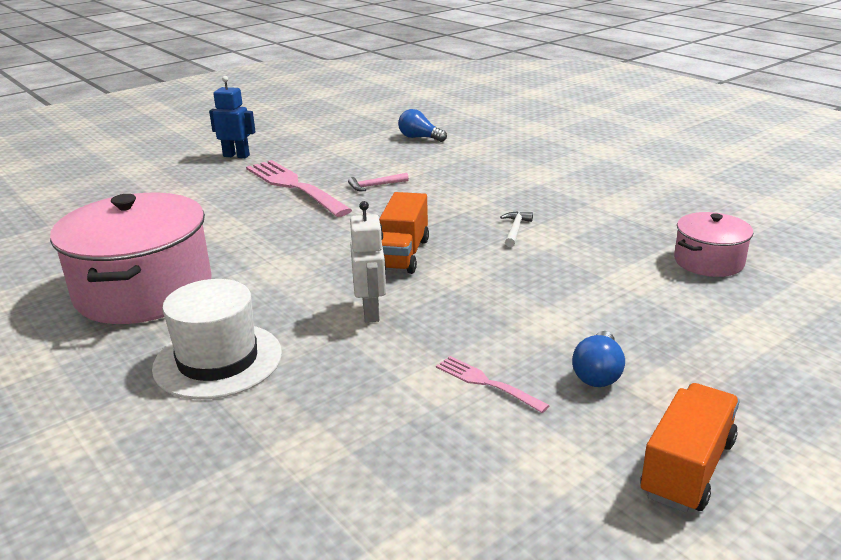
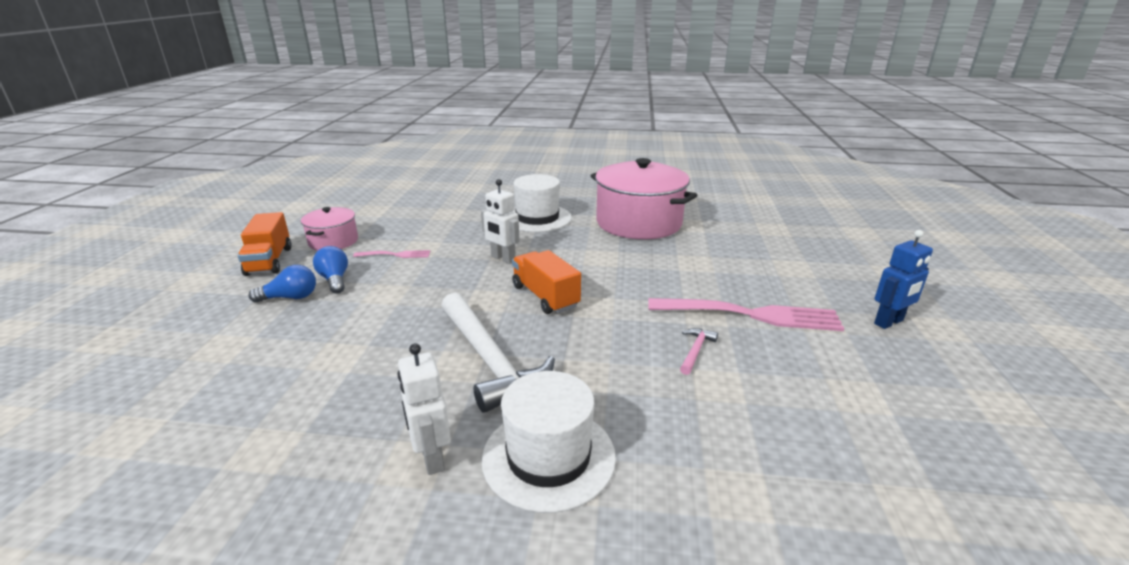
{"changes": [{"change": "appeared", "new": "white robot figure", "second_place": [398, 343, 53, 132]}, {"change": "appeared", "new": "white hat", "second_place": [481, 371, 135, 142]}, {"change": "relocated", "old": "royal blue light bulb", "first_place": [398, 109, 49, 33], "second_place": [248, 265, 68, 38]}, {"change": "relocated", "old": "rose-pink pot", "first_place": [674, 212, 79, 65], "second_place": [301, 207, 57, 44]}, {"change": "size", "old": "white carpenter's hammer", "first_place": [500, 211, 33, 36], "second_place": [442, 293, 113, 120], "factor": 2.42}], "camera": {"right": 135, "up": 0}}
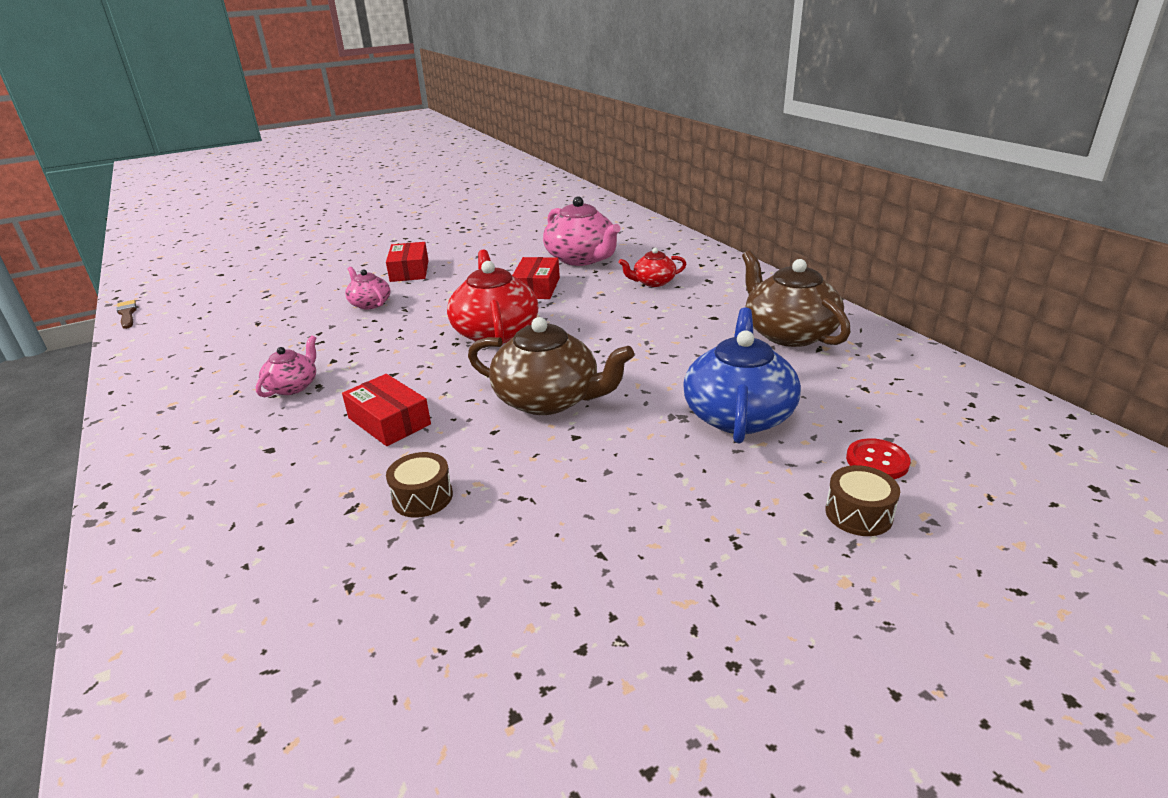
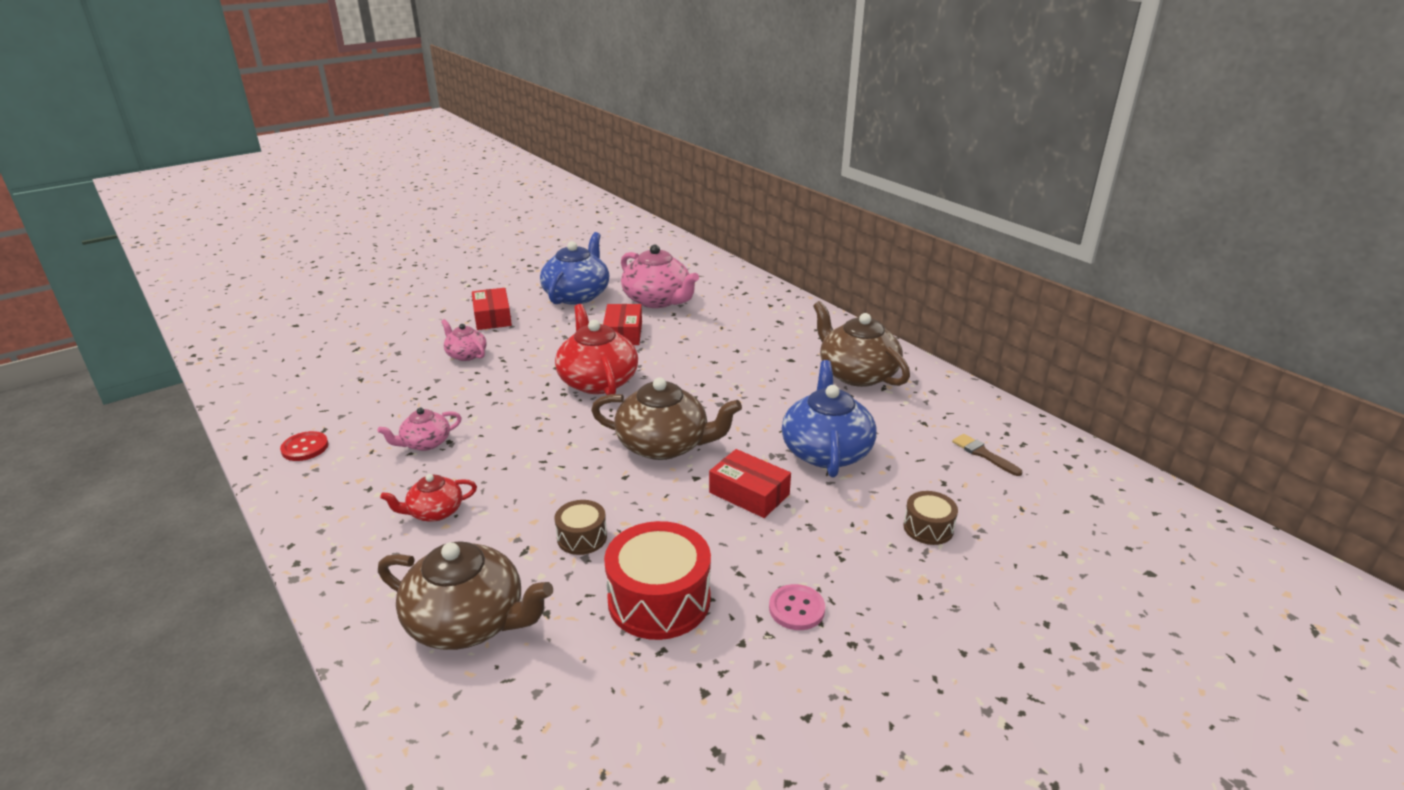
{"changes": [{"change": "appeared", "new": "brown china teapot", "second_place": [378, 541, 175, 109]}, {"change": "appeared", "new": "royal blue china teapot", "second_place": [540, 232, 69, 73]}, {"change": "appeared", "new": "scarlet snare drum", "second_place": [604, 521, 107, 119]}, {"change": "appeared", "new": "rose-pink shirt button", "second_place": [769, 584, 56, 46]}, {"change": "relocated", "old": "brown paint brush", "first_place": [116, 300, 21, 29], "second_place": [952, 434, 70, 42]}, {"change": "relocated", "old": "scarlet parcel", "first_place": [342, 374, 89, 72], "second_place": [709, 449, 82, 69]}, {"change": "relocated", "old": "scarlet china teapot", "first_place": [619, 248, 67, 39], "second_place": [380, 474, 97, 48]}, {"change": "relocated", "old": "scarlet shirt button", "first_place": [846, 438, 65, 41], "second_place": [280, 431, 49, 30]}, {"change": "spun", "old": "rose-pink china teapot", "first_place": [256, 335, 60, 62], "second_place": [378, 408, 84, 43], "degrees": -135}], "camera": {"right": -10, "up": 0}}
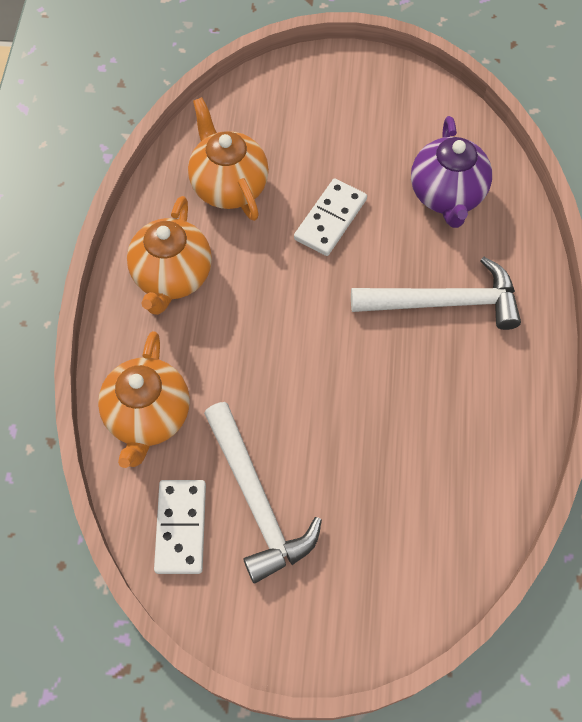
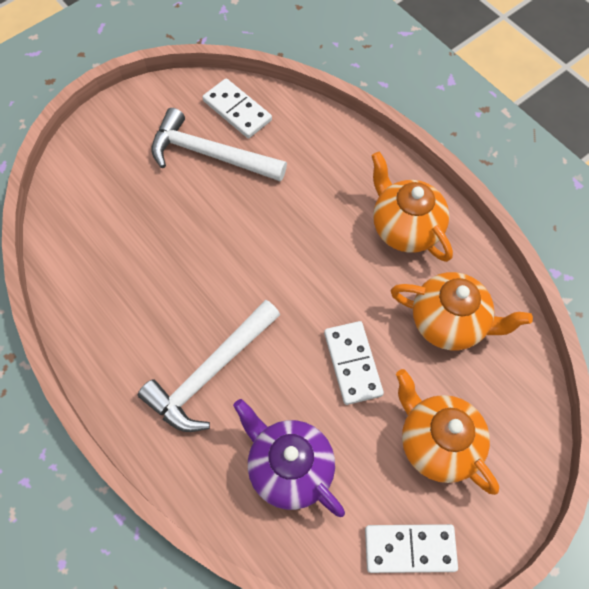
{"changes": [{"change": "appeared", "new": "white domino piece", "second_place": [365, 524, 93, 49]}, {"change": "relocated", "old": "bright orange china teapot", "first_place": [98, 331, 92, 137], "second_place": [396, 369, 103, 126]}], "camera": {"right": 135, "up": 0}}
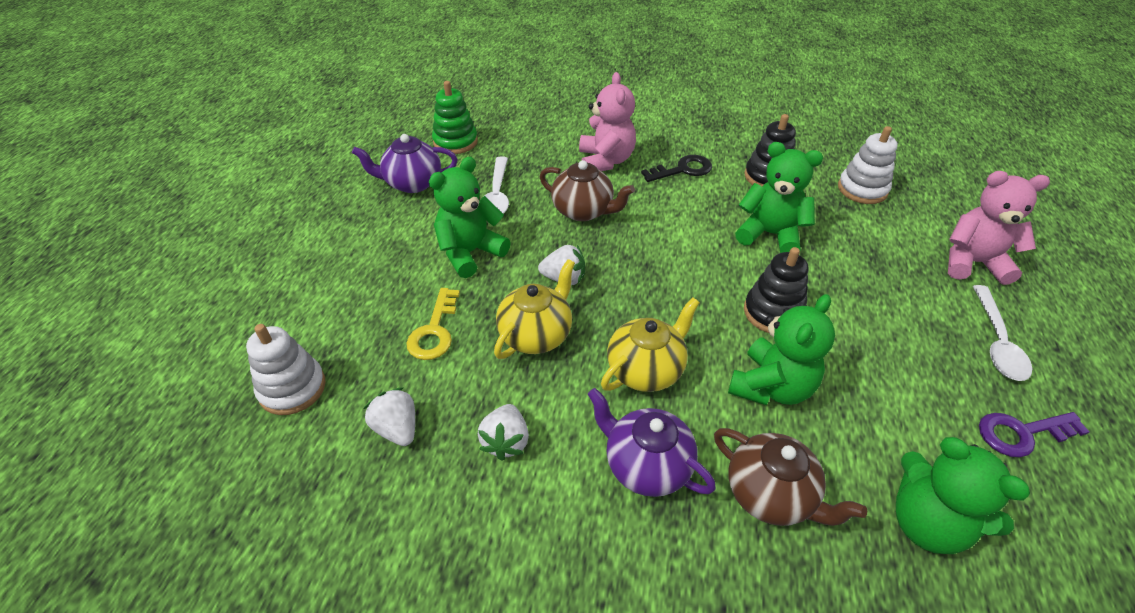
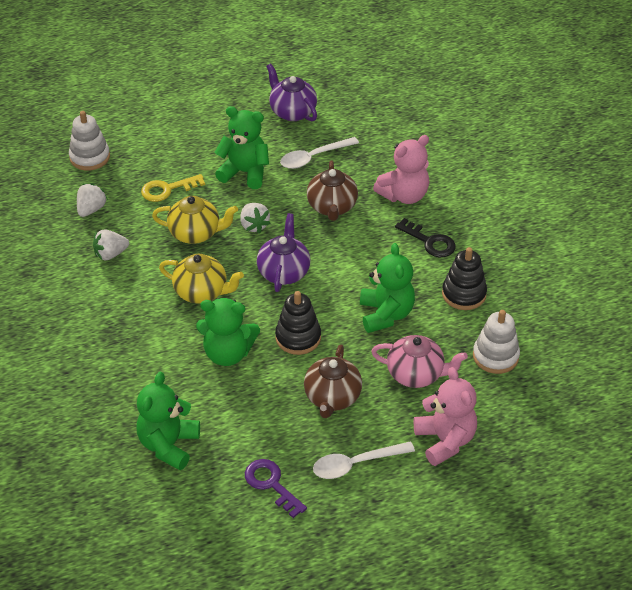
{"changes": [{"change": "missing", "old": "emerald stacking toy", "first_place": [432, 81, 46, 73]}, {"change": "appeared", "new": "rose-pink china teapot", "second_place": [371, 335, 97, 53]}, {"change": "relocated", "old": "violet china teapot", "first_place": [588, 388, 128, 109], "second_place": [257, 213, 53, 79]}, {"change": "relocated", "old": "brown china teapot", "first_place": [714, 428, 153, 98], "second_place": [304, 345, 58, 73]}], "camera": {"right": 60, "up": 0}}
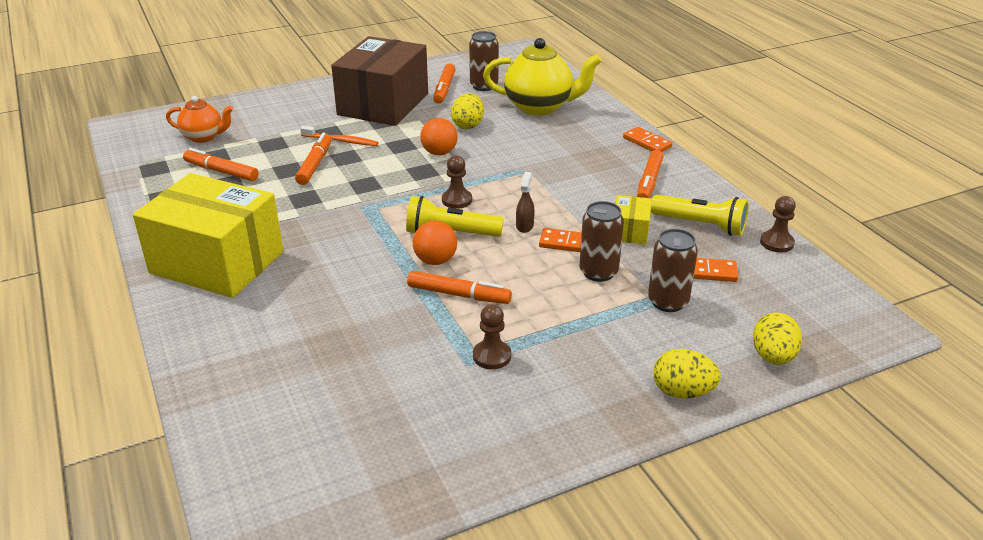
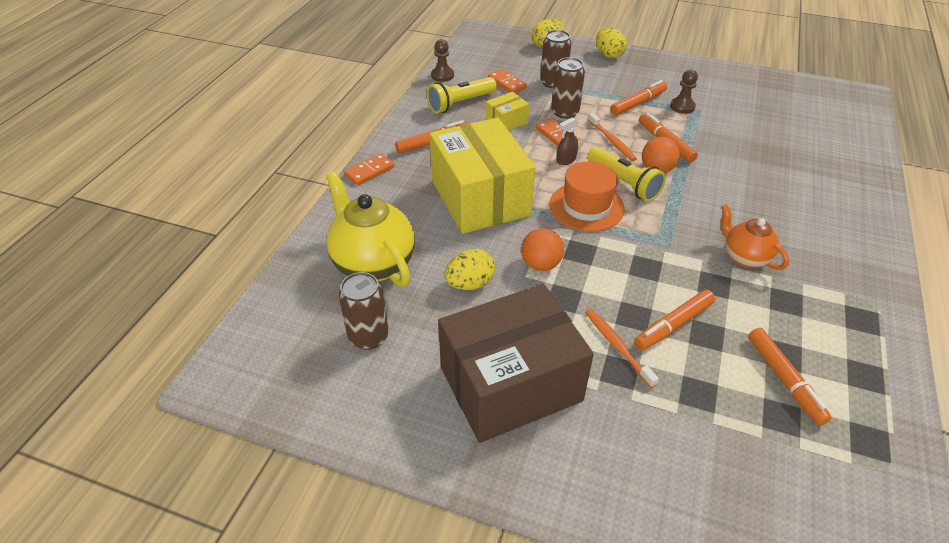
{"changes": [{"change": "appeared", "new": "bright orange toothbrush", "second_place": [588, 113, 49, 48]}, {"change": "relocated", "old": "bright yellow parcel", "first_place": [133, 173, 150, 125], "second_place": [430, 118, 105, 116]}, {"change": "relocated", "old": "bright orange china teapot", "first_place": [166, 96, 67, 47], "second_place": [721, 204, 68, 66]}, {"change": "relocated", "old": "bright orange felt pen", "first_place": [433, 63, 23, 41], "second_place": [610, 80, 57, 35]}, {"change": "exchanged", "old": "brown chess pawn", "new": "bright orange hat", "first_place": [442, 155, 30, 54], "second_place": [549, 161, 76, 71]}, {"change": "spun", "old": "bright orange domino piece", "first_place": [623, 127, 49, 25], "second_place": [344, 153, 51, 32], "degrees": 45}, {"change": "spun", "old": "bright yellow torch", "first_place": [651, 195, 97, 41], "second_place": [427, 77, 70, 36], "degrees": -105}], "camera": {"right": -135, "up": 10}}
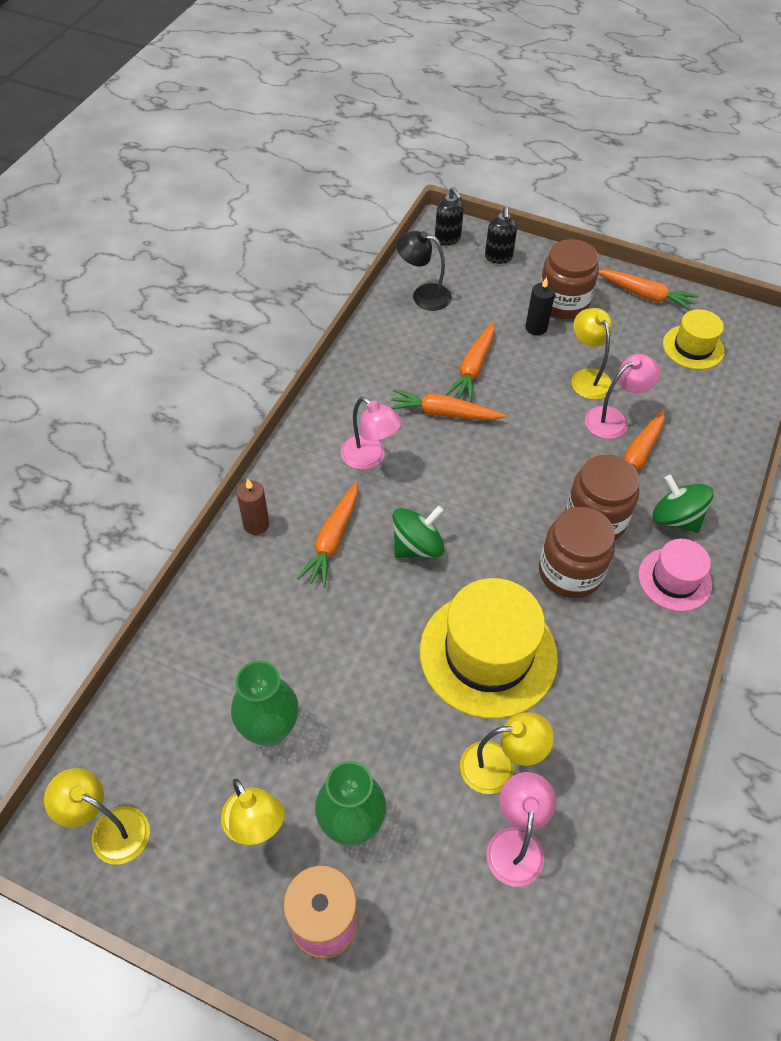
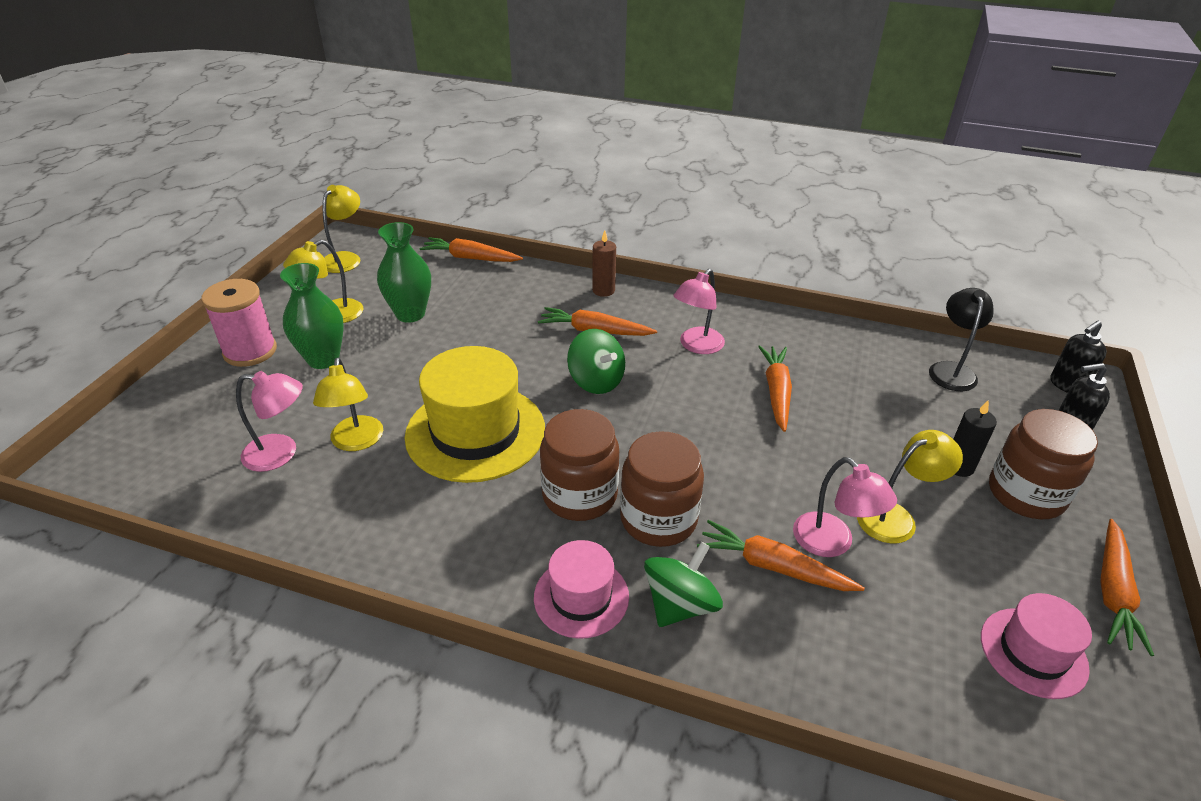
{"changes": [{"change": "relocated", "old": "bright orange root vegetable", "first_place": [446, 322, 49, 80], "second_place": [419, 237, 104, 25]}, {"change": "colour", "old": "bright yellow hat", "new": "rose-pink hat", "first_place": [663, 309, 62, 61], "second_place": [981, 593, 111, 106]}], "camera": {"right": 85, "up": -15}}
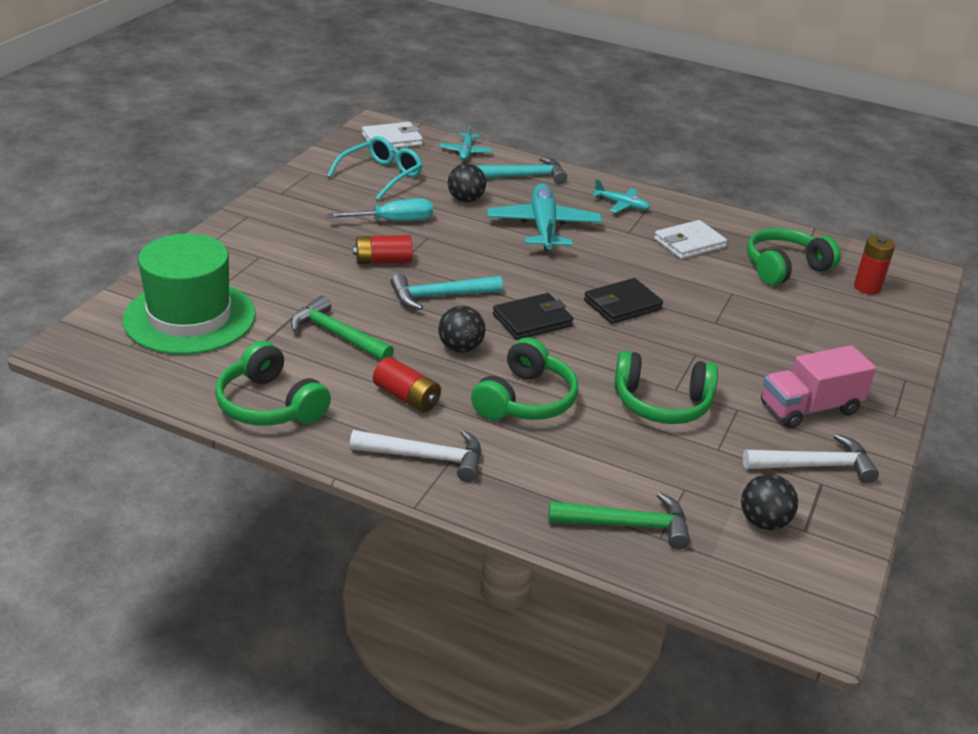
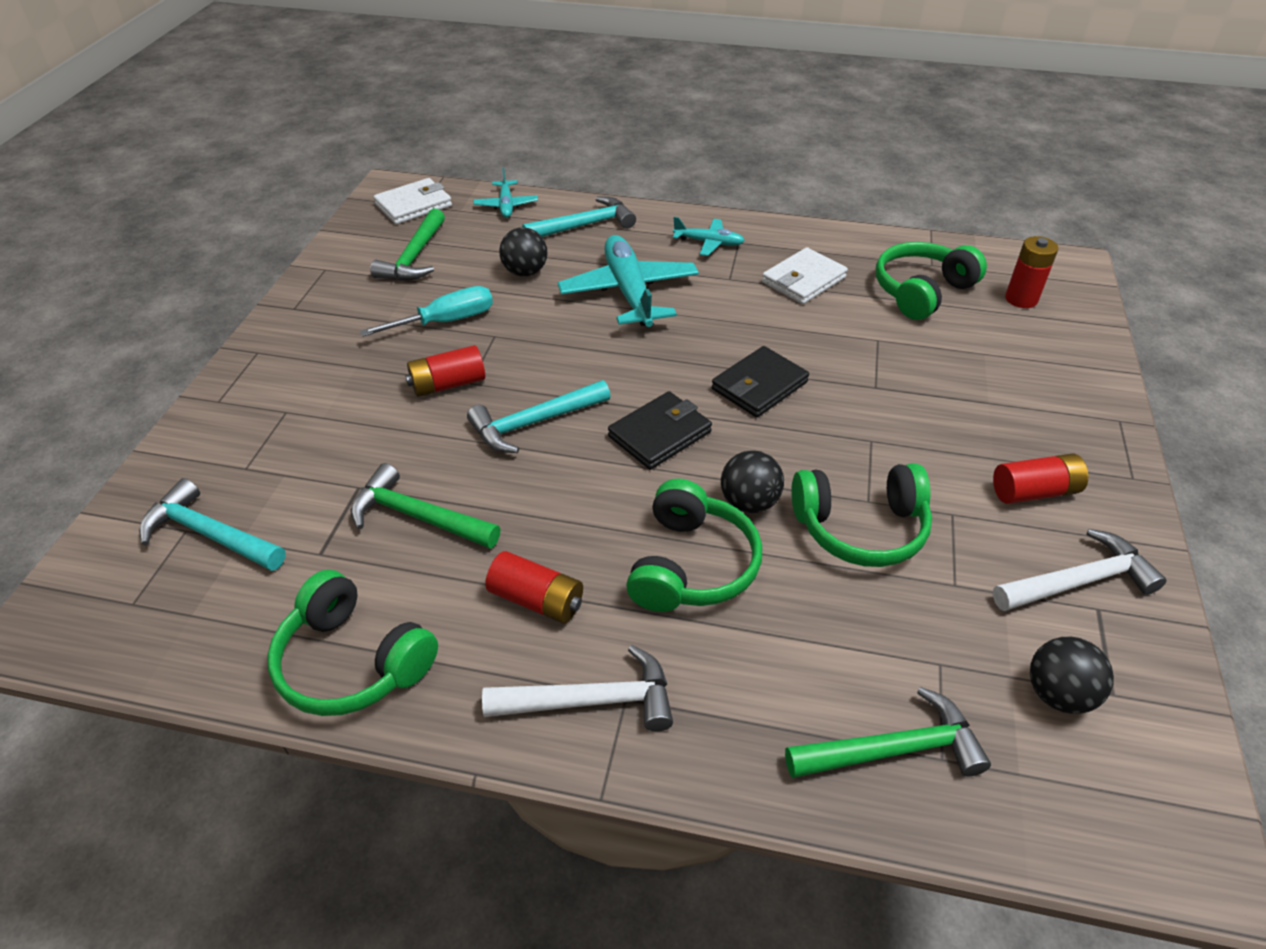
{"changes": [{"change": "relocated", "old": "jet-black play ball", "first_place": [438, 306, 47, 47], "second_place": [721, 450, 63, 63]}, {"change": "exchanged", "old": "emerald hat", "new": "turquoise carpenter's hammer", "first_place": [122, 233, 134, 122], "second_place": [139, 478, 147, 93]}, {"change": "exchanged", "old": "turquoise spectacles", "new": "emerald carpenter's hammer", "first_place": [327, 136, 95, 64], "second_place": [370, 208, 75, 73]}, {"change": "exchanged", "old": "rose-pink lorry", "new": "scarlet battery", "first_place": [761, 345, 115, 84], "second_place": [993, 454, 95, 50]}], "camera": {"right": -10, "up": 10}}
